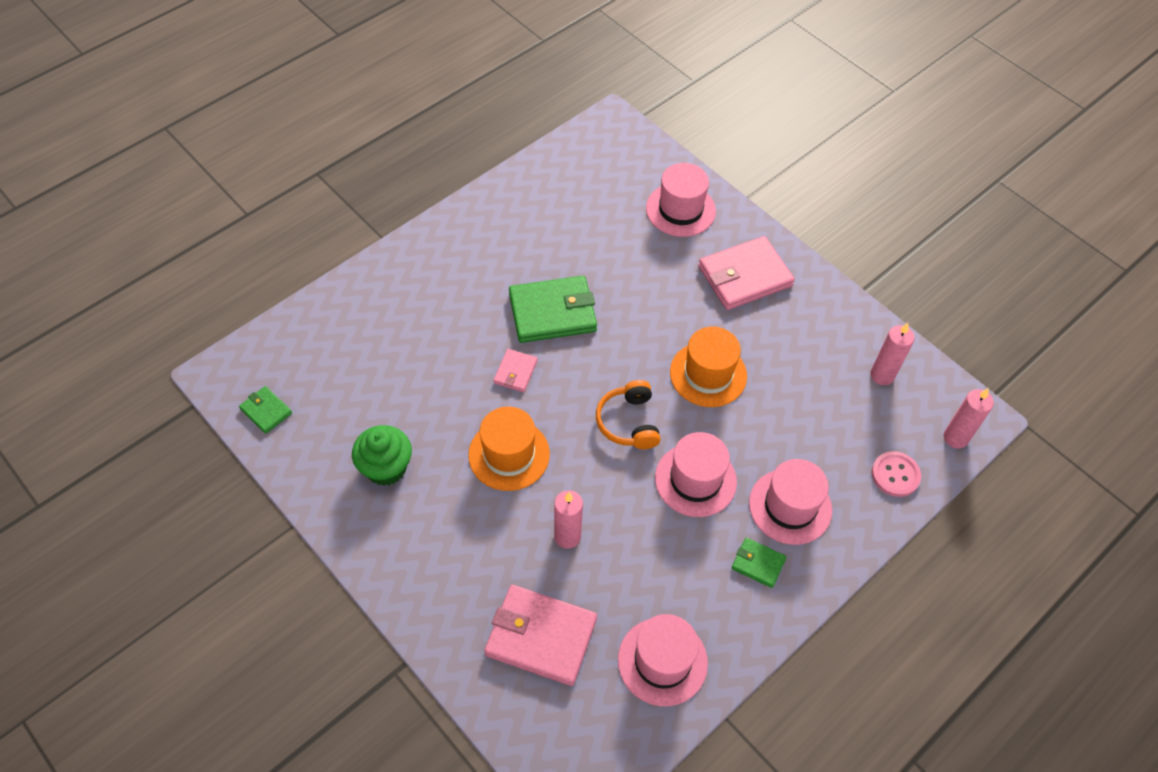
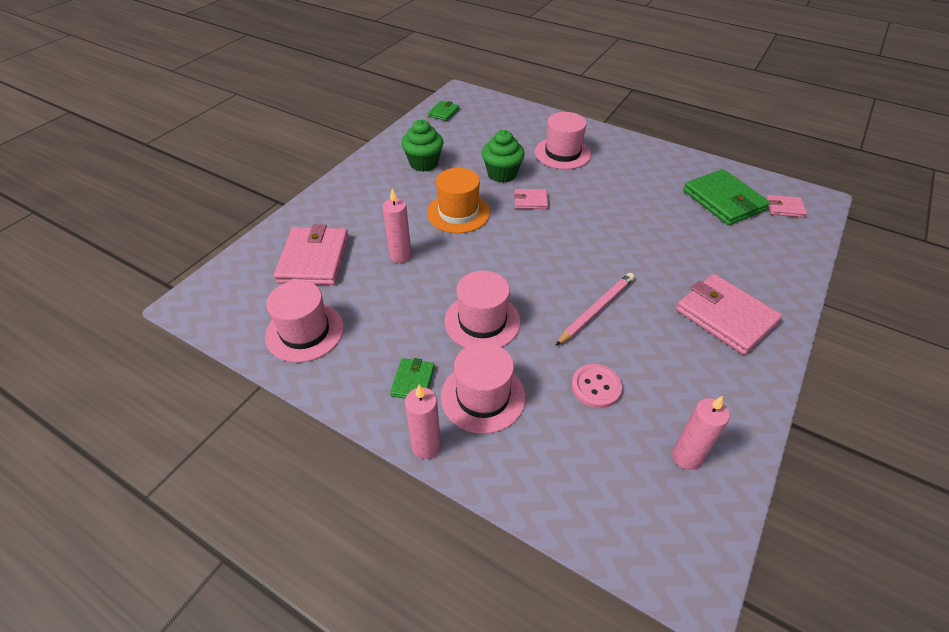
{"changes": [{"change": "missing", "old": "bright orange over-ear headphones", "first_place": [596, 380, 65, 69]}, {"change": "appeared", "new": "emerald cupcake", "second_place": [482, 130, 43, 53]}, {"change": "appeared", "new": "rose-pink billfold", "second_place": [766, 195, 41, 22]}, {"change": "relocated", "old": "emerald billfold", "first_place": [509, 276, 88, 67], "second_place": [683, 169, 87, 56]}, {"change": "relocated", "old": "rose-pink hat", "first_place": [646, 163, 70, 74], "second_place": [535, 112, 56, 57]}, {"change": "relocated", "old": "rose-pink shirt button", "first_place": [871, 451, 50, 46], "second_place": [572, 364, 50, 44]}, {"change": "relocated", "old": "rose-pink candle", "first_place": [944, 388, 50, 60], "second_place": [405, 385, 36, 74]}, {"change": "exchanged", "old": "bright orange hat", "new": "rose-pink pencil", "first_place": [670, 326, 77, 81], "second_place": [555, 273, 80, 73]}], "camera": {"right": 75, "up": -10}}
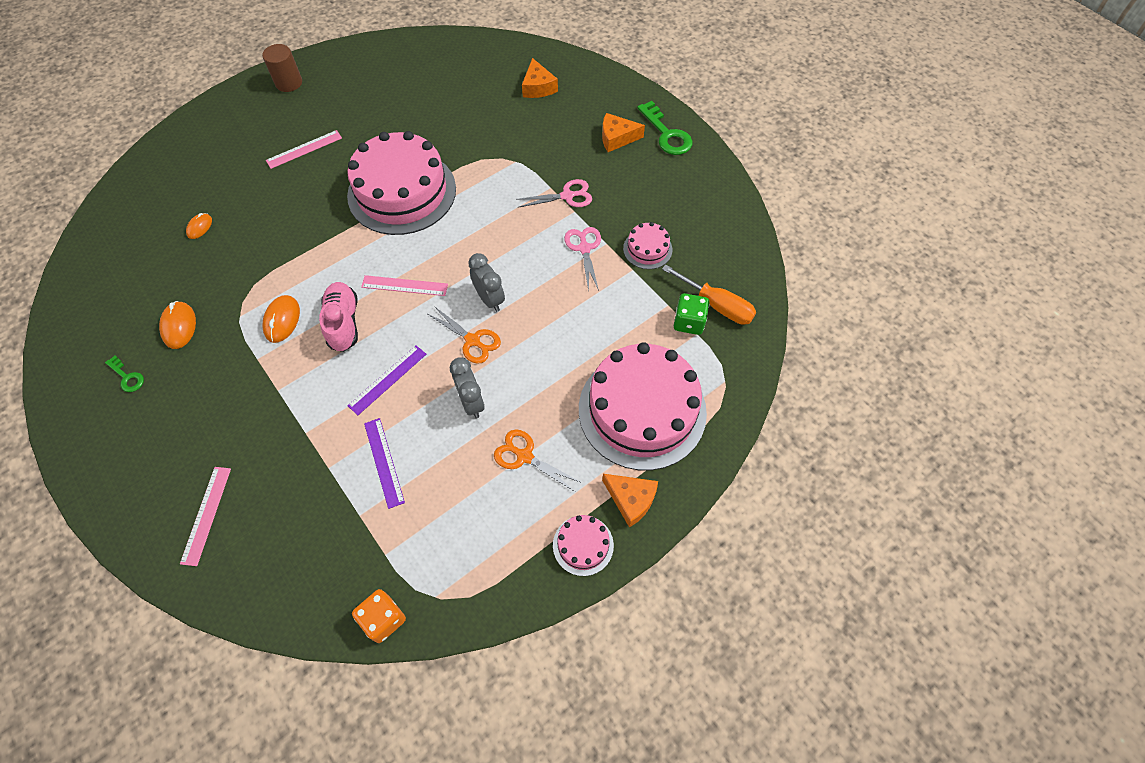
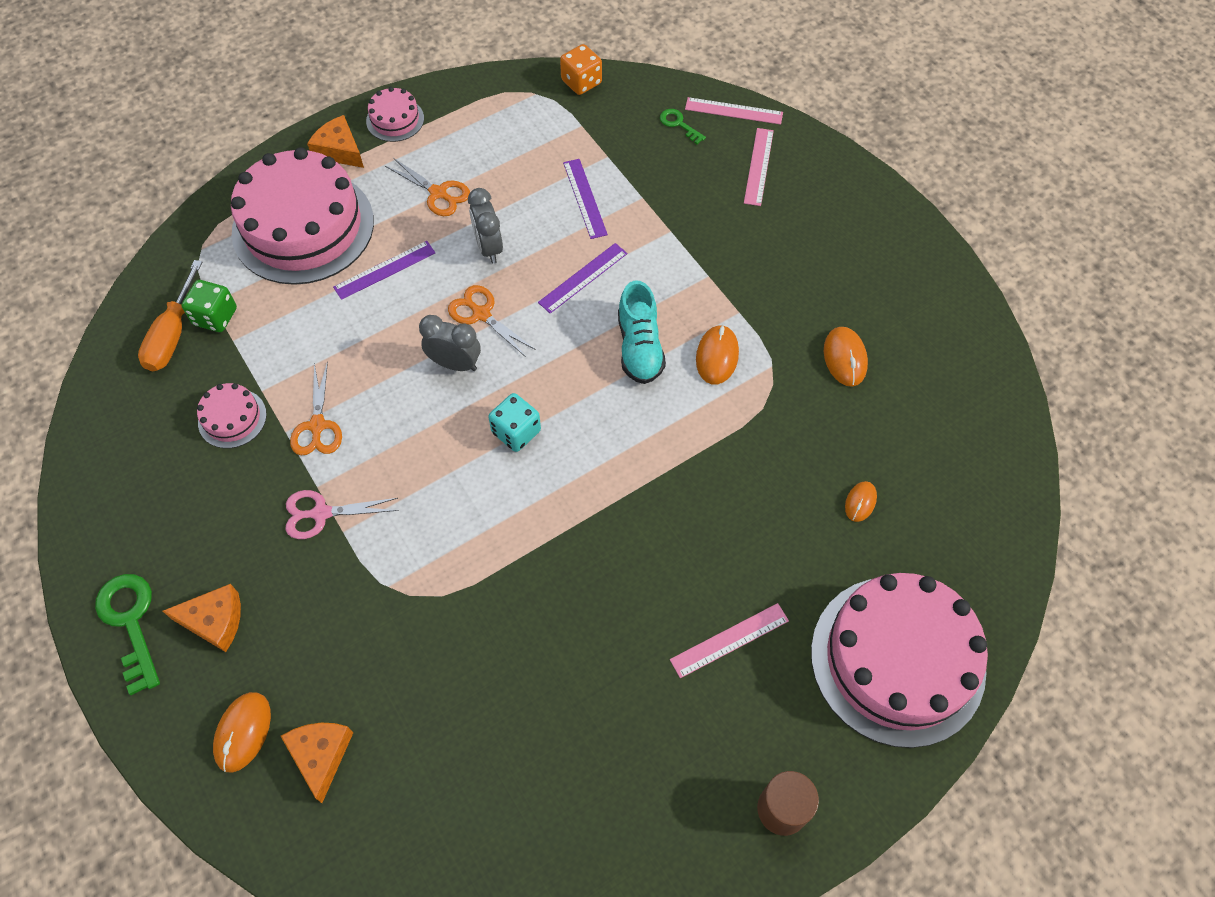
{"changes": [{"change": "appeared", "new": "bright orange PC mouse", "second_place": [213, 692, 58, 81]}, {"change": "appeared", "new": "violet ruler", "second_place": [333, 241, 102, 59]}, {"change": "appeared", "new": "turquoise game die", "second_place": [489, 393, 52, 59]}, {"change": "relocated", "old": "emerald latchkey", "first_place": [105, 356, 39, 36], "second_place": [660, 109, 46, 35]}, {"change": "relocated", "old": "rose-pink gateau", "first_place": [347, 131, 109, 104], "second_place": [811, 573, 177, 175]}, {"change": "relocated", "old": "rose-pink ruler", "first_place": [361, 275, 87, 21], "second_place": [685, 97, 98, 28]}, {"change": "colour", "old": "rose-pink shoe", "new": "turquoise shoe", "first_place": [319, 282, 39, 70], "second_place": [618, 280, 48, 104]}, {"change": "colour", "old": "rose-pink shears", "new": "bright orange shears", "first_place": [564, 227, 37, 64], "second_place": [290, 361, 52, 94]}, {"change": "spun", "old": "gray clock", "first_place": [468, 253, 37, 59], "second_place": [419, 315, 62, 56], "degrees": 135}, {"change": "spun", "old": "bright orange flat screwdriver", "first_place": [662, 264, 94, 61], "second_place": [138, 260, 64, 111], "degrees": -120}], "camera": {"right": -175, "up": 0}}
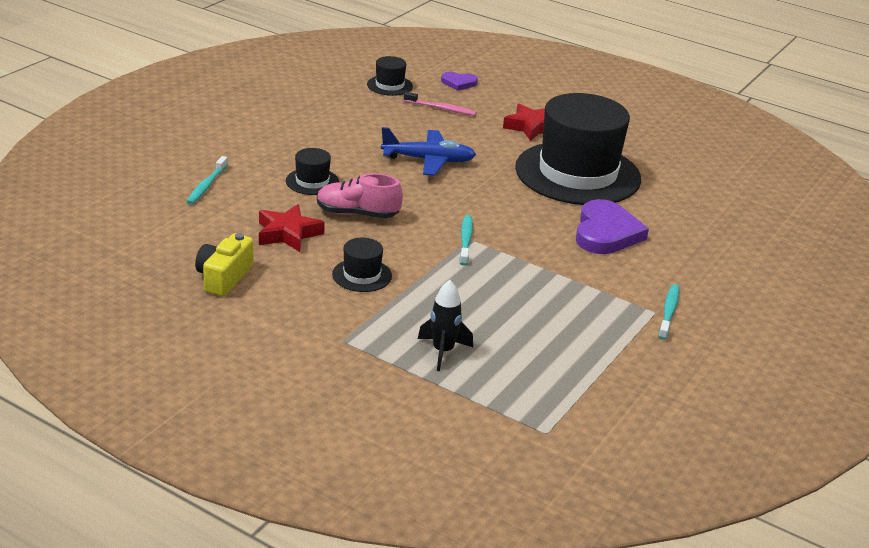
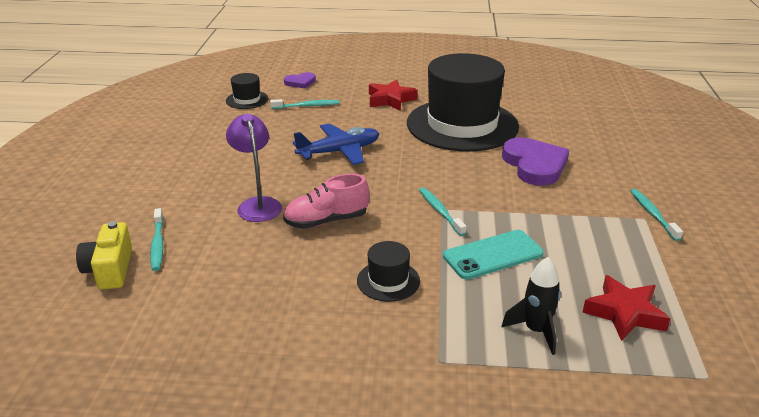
{"changes": [{"change": "appeared", "new": "turquoise phone", "second_place": [443, 230, 101, 50]}, {"change": "relocated", "old": "bright yellow camera", "first_place": [195, 233, 59, 63], "second_place": [76, 221, 56, 69]}, {"change": "relocated", "old": "scarlet star", "first_place": [259, 204, 66, 48], "second_place": [582, 275, 89, 66]}, {"change": "exchanged", "old": "jet-black hat", "new": "violet desk lamp", "first_place": [286, 148, 53, 47], "second_place": [226, 114, 56, 108]}, {"change": "colour", "old": "rose-pink toothbrush", "new": "turquoise toothbrush", "first_place": [404, 92, 73, 24], "second_place": [270, 99, 69, 10]}], "camera": {"right": -25, "up": 0}}
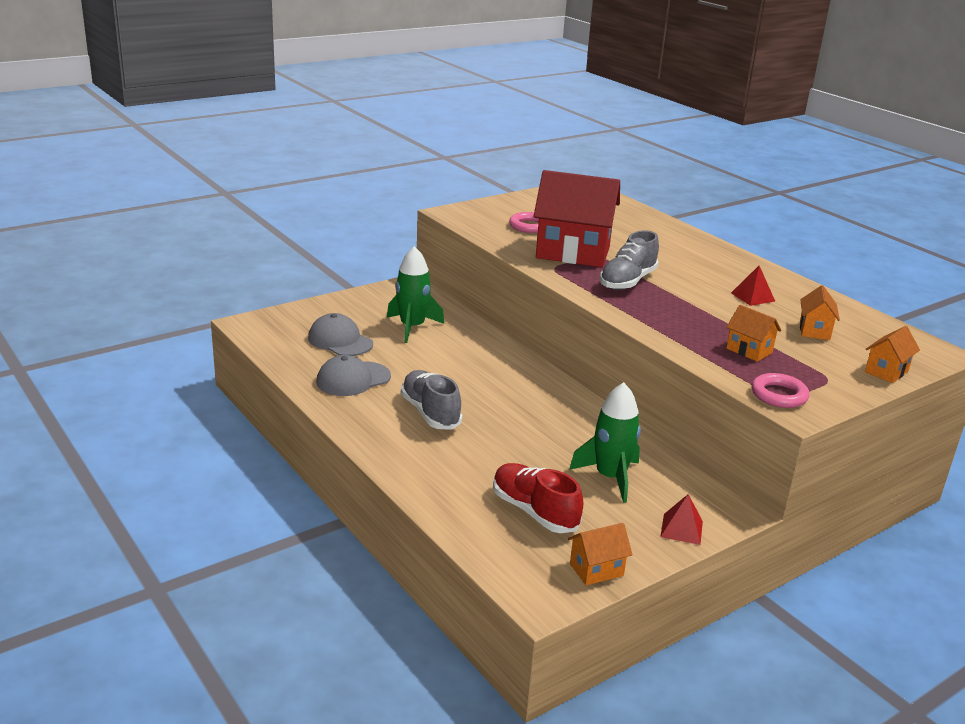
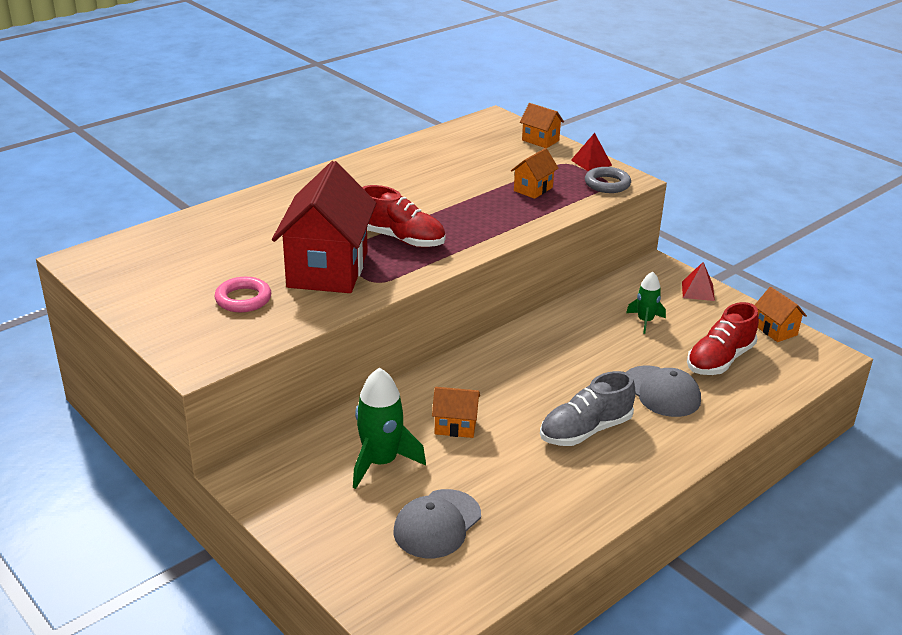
{"changes": [{"change": "relocated", "old": "gray baseball cap", "first_place": [316, 355, 75, 41], "second_place": [626, 365, 75, 52]}, {"change": "relocated", "old": "scarlet solid pyramid", "first_place": [731, 266, 44, 40], "second_place": [571, 133, 41, 38]}, {"change": "relocated", "old": "bright orange toy house", "first_place": [800, 285, 40, 55], "second_place": [432, 387, 48, 51]}, {"change": "colour", "old": "gray shoe", "new": "scarlet shoe", "first_place": [600, 230, 59, 60], "second_place": [362, 185, 83, 62]}, {"change": "colour", "old": "rose-pink ring", "new": "gray ring", "first_place": [752, 373, 57, 35], "second_place": [585, 167, 46, 26]}, {"change": "size", "old": "emerald spaceship", "first_place": [569, 382, 72, 121], "second_place": [626, 271, 40, 63], "factor": 0.6}], "camera": {"right": -95, "up": 5}}
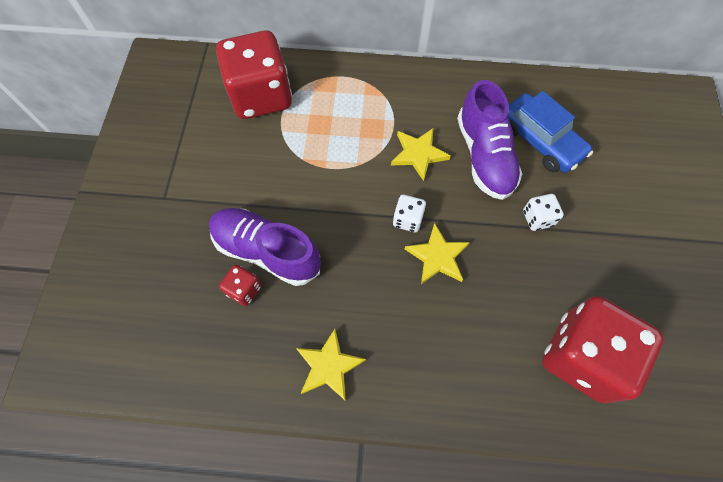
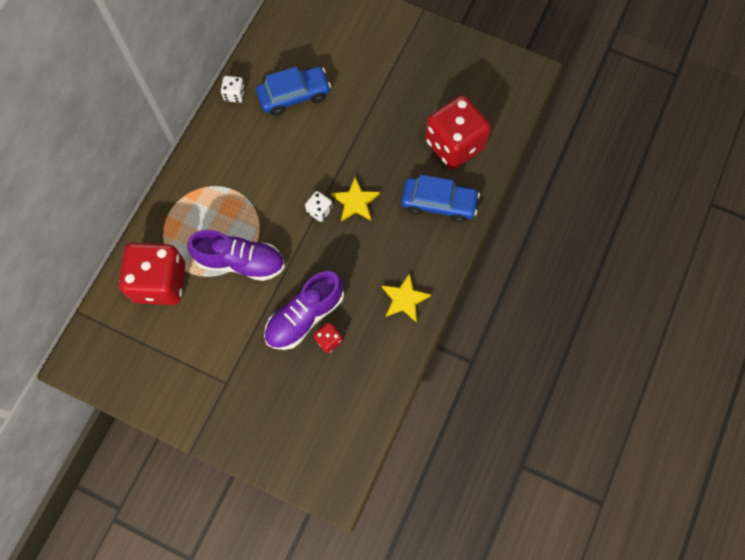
{"changes": [{"change": "missing", "old": "bright yellow star", "first_place": [391, 128, 60, 53]}, {"change": "appeared", "new": "royal blue automobile", "second_place": [401, 175, 79, 48]}, {"change": "relocated", "old": "violet shoe", "first_place": [457, 80, 65, 120], "second_place": [187, 230, 98, 51]}, {"change": "relocated", "old": "white game die", "first_place": [523, 194, 41, 37], "second_place": [221, 76, 24, 27]}], "camera": {"right": -70, "up": 5}}
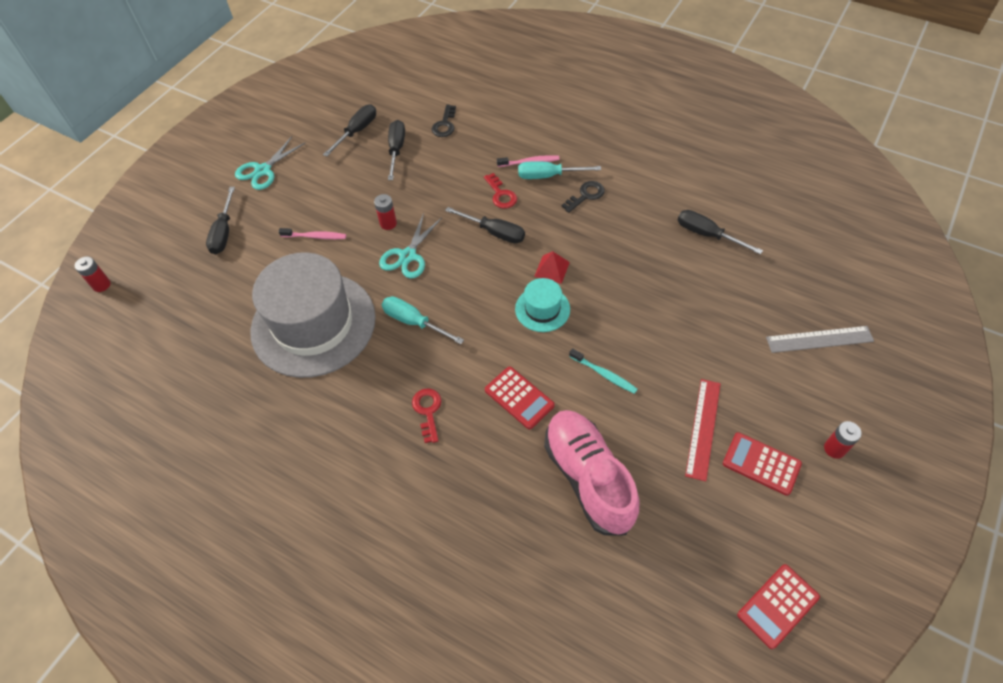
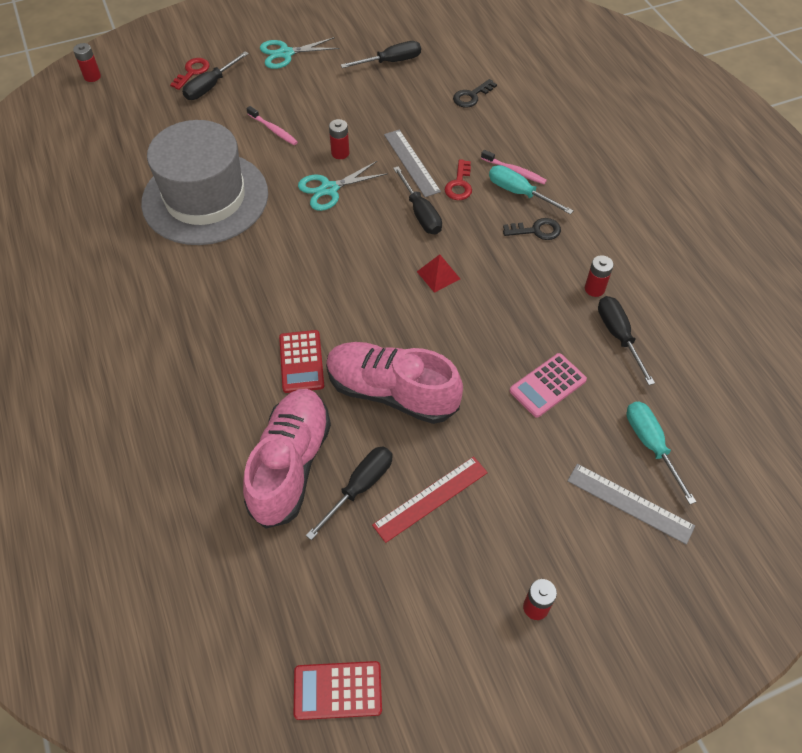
{"changes": [{"change": "missing", "old": "turquoise hat", "first_place": [515, 278, 55, 54]}, {"change": "missing", "old": "scarlet adding machine", "first_place": [723, 432, 79, 64]}, {"change": "appeared", "new": "gray ruler", "second_place": [384, 130, 57, 67]}, {"change": "appeared", "new": "rose-pink adding machine", "second_place": [510, 353, 77, 65]}, {"change": "appeared", "new": "scarlet battery", "second_place": [585, 255, 29, 42]}, {"change": "relocated", "old": "turquoise flat screwdriver", "first_place": [382, 296, 82, 48], "second_place": [626, 402, 70, 102]}, {"change": "relocated", "old": "jet-black flat screwdriver", "first_place": [388, 120, 17, 60], "second_place": [306, 446, 87, 94]}, {"change": "relocated", "old": "scarlet latchkey", "first_place": [412, 388, 30, 55], "second_place": [170, 58, 40, 32]}, {"change": "exchanged", "old": "turquoise toothbrush", "new": "rose-pink shoe", "first_place": [569, 348, 69, 46], "second_place": [326, 342, 137, 82]}], "camera": {"right": 35, "up": 0}}
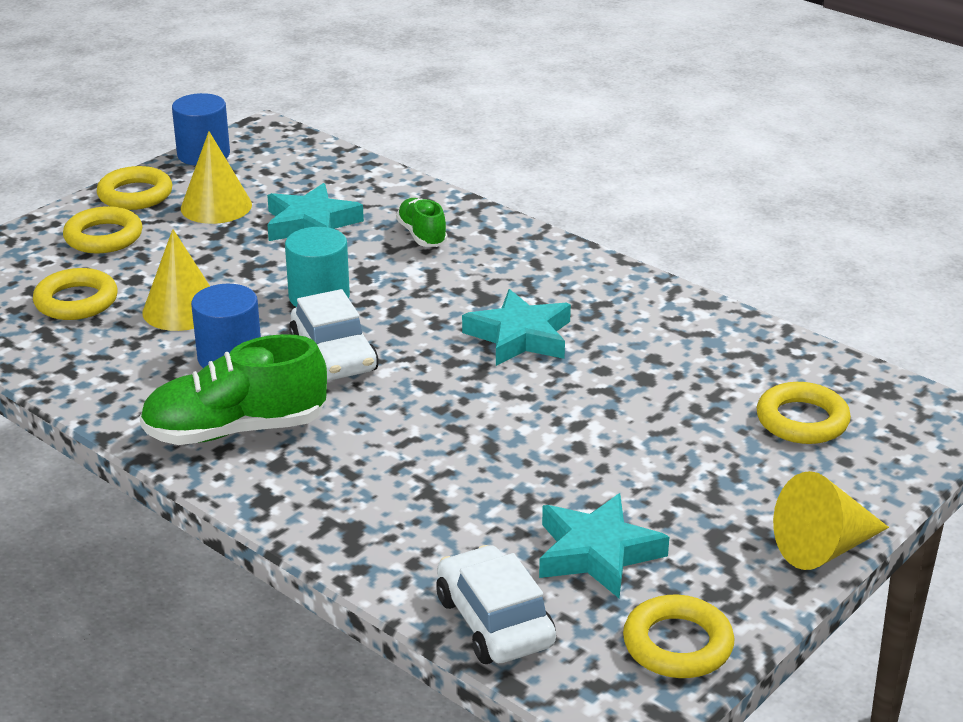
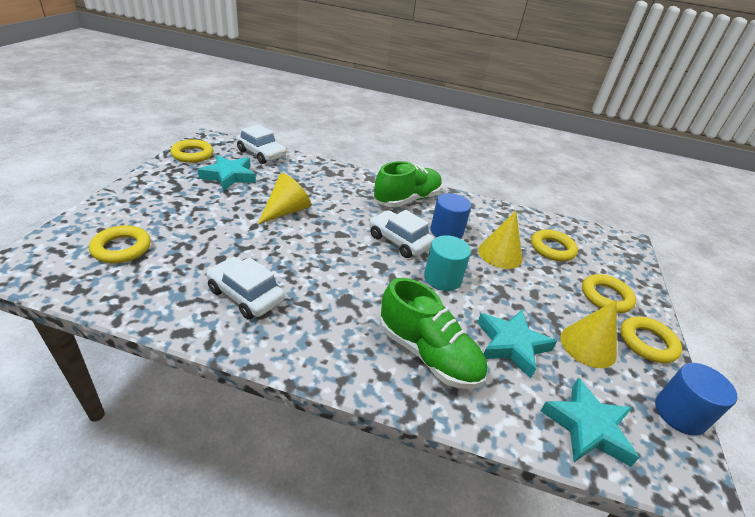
{"changes": [{"change": "appeared", "new": "white automobile", "second_place": [206, 257, 79, 62]}, {"change": "relocated", "old": "turquoise star", "first_place": [462, 289, 109, 77], "second_place": [540, 378, 99, 88]}, {"change": "relocated", "old": "bright yellow solid cone", "first_place": [773, 471, 116, 99], "second_place": [258, 173, 53, 51]}, {"change": "size", "old": "emerald shoe", "first_place": [396, 198, 52, 49], "second_place": [380, 278, 107, 111], "factor": 1.81}], "camera": {"right": 150, "up": 5}}
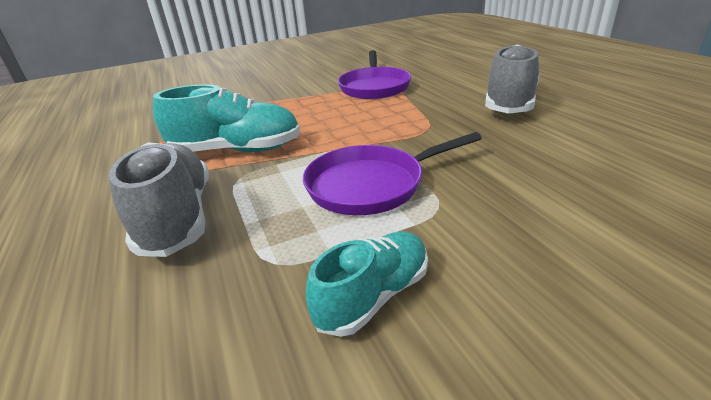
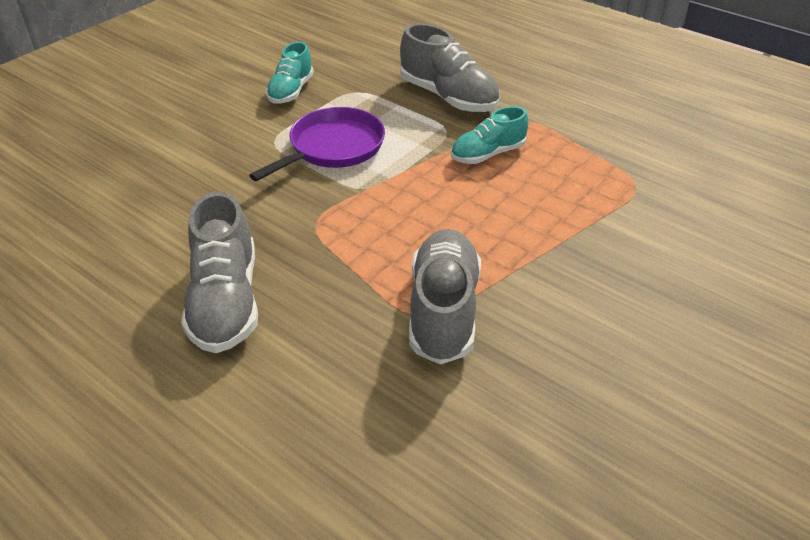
{"changes": [{"change": "exchanged", "old": "violet frying pan", "new": "gray shoe", "first_place": [338, 50, 73, 49], "second_place": [409, 229, 72, 135]}, {"change": "size", "old": "turquoise shoe", "first_place": [153, 84, 148, 68], "second_place": [451, 106, 77, 58], "factor": 0.64}], "camera": {"right": 150, "up": 10}}
